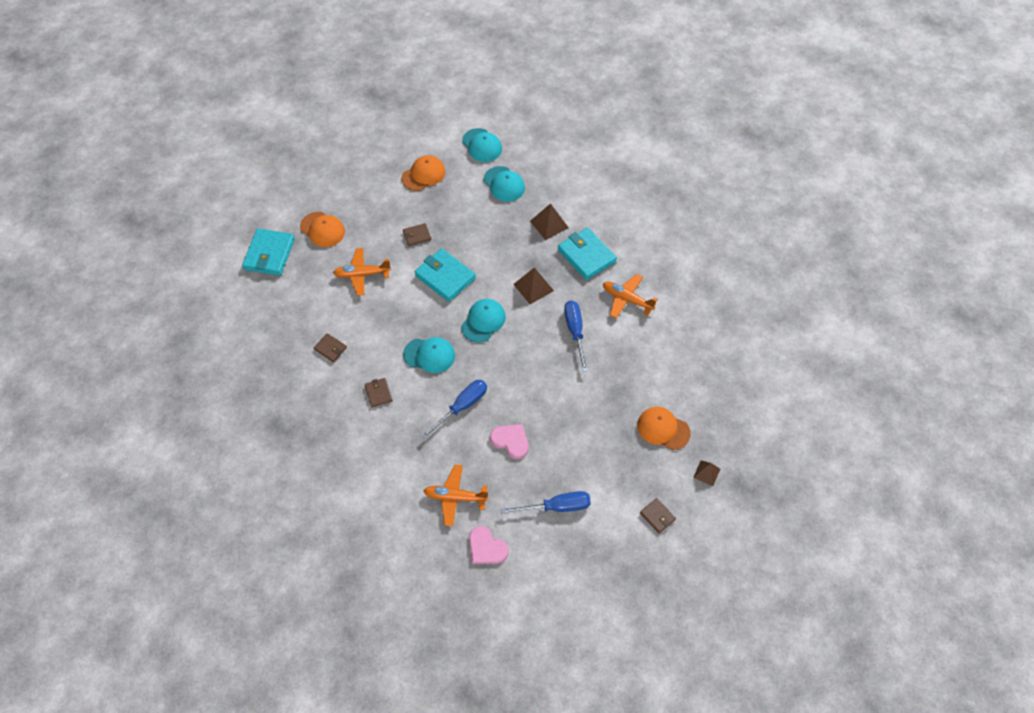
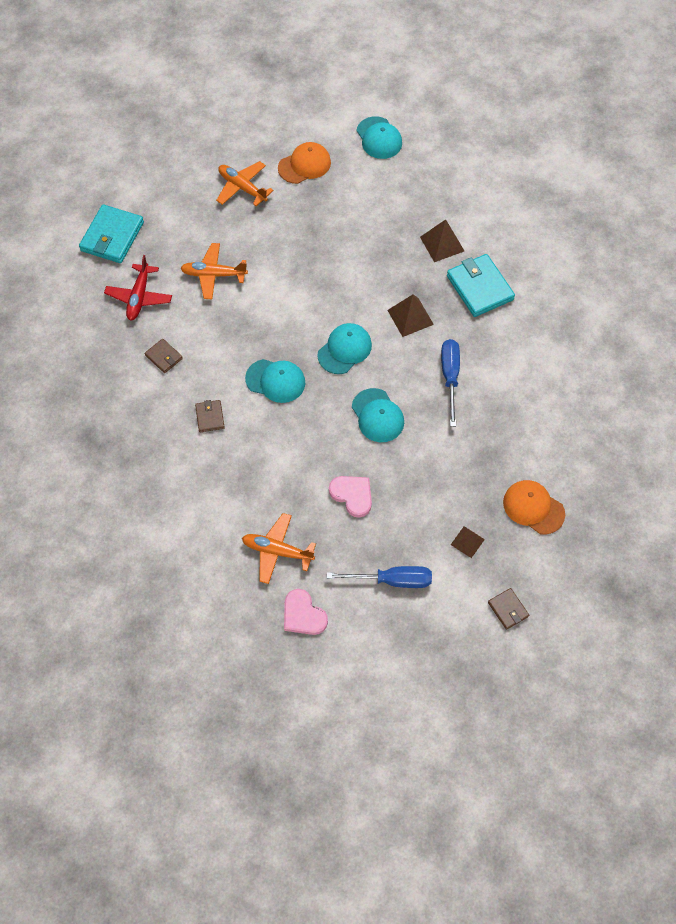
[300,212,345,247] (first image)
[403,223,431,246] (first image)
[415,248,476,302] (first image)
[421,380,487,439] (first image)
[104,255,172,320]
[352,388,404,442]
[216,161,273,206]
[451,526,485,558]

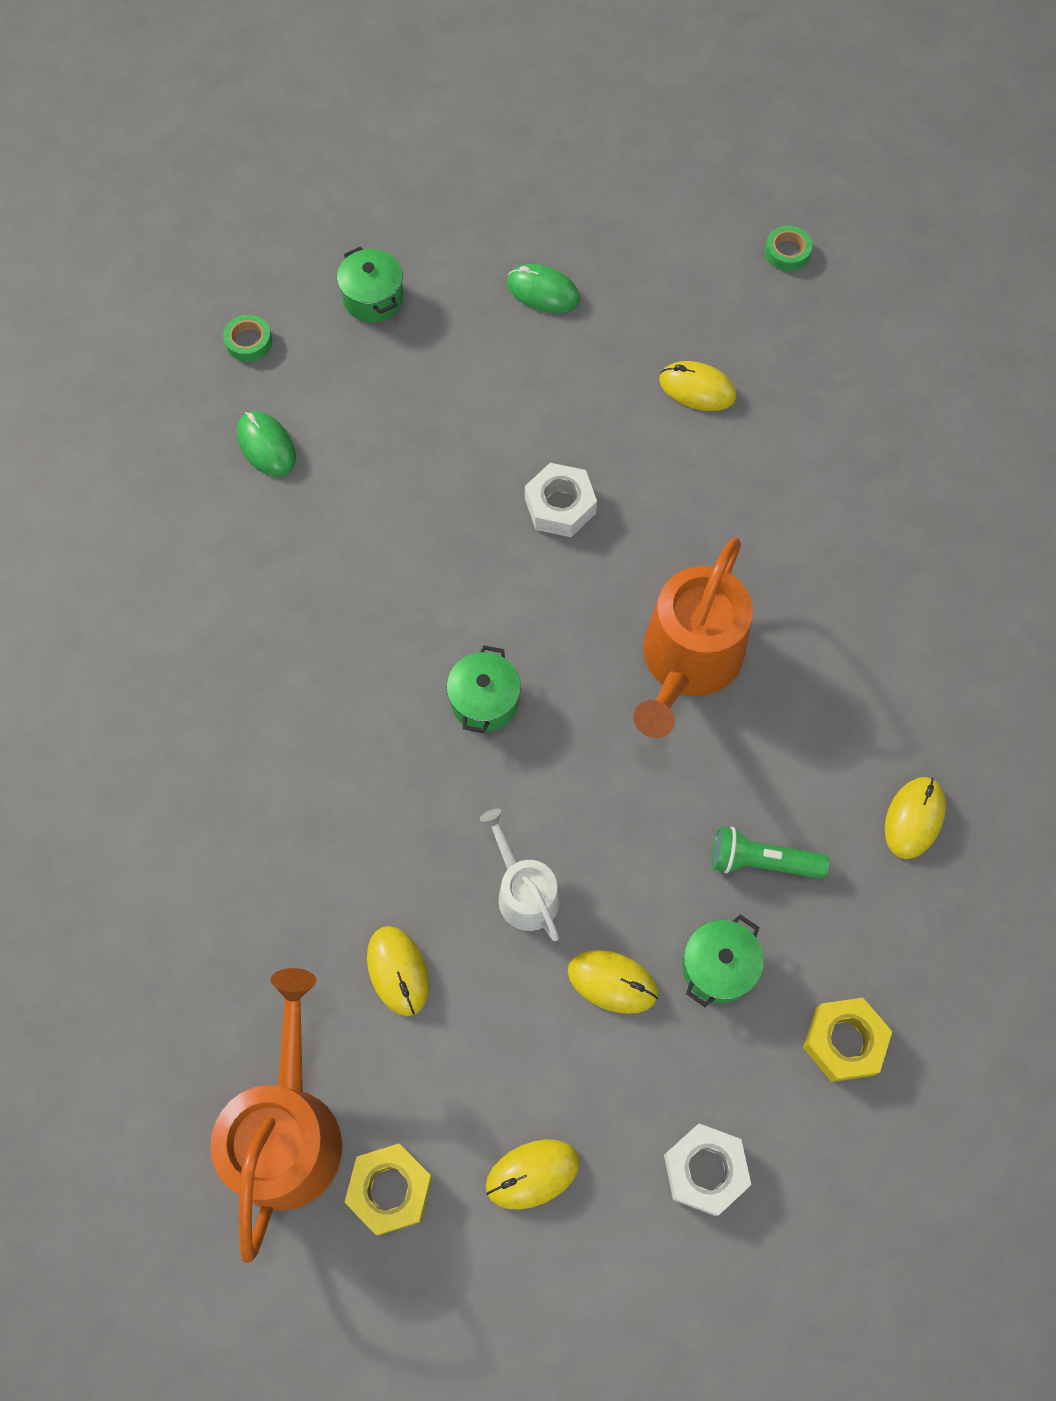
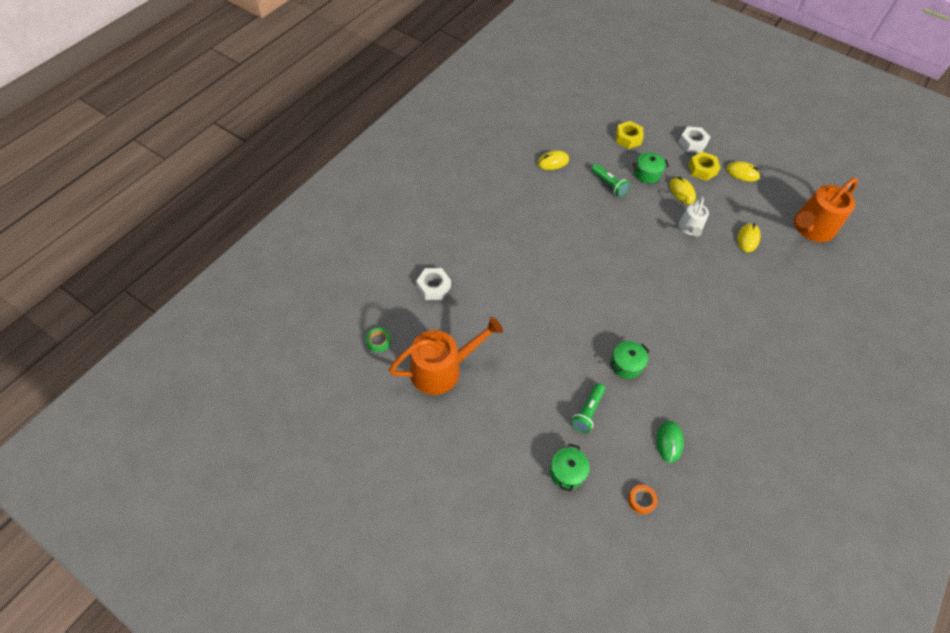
[507,264,580,313] (first image)
[659,361,736,411] (first image)
[571,383,605,433]
[688,152,721,181]
[610,341,649,379]
[416,268,451,300]
[389,317,503,395]
[628,485,658,514]

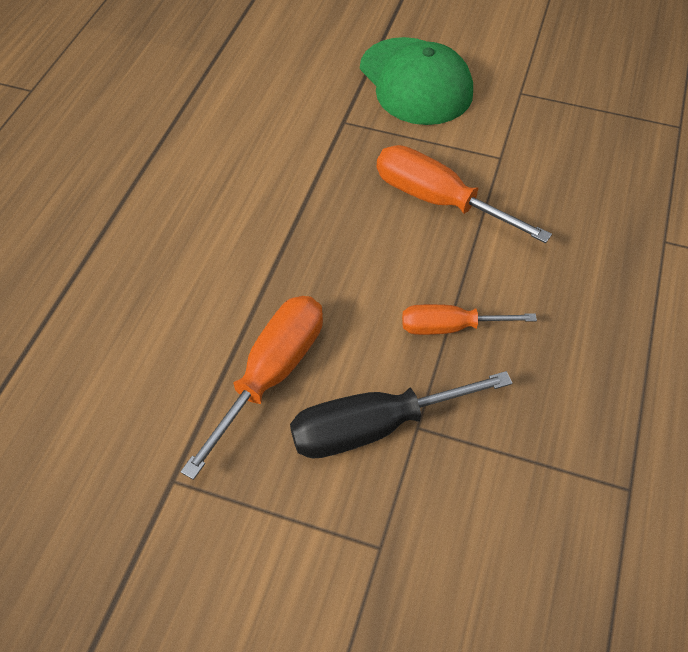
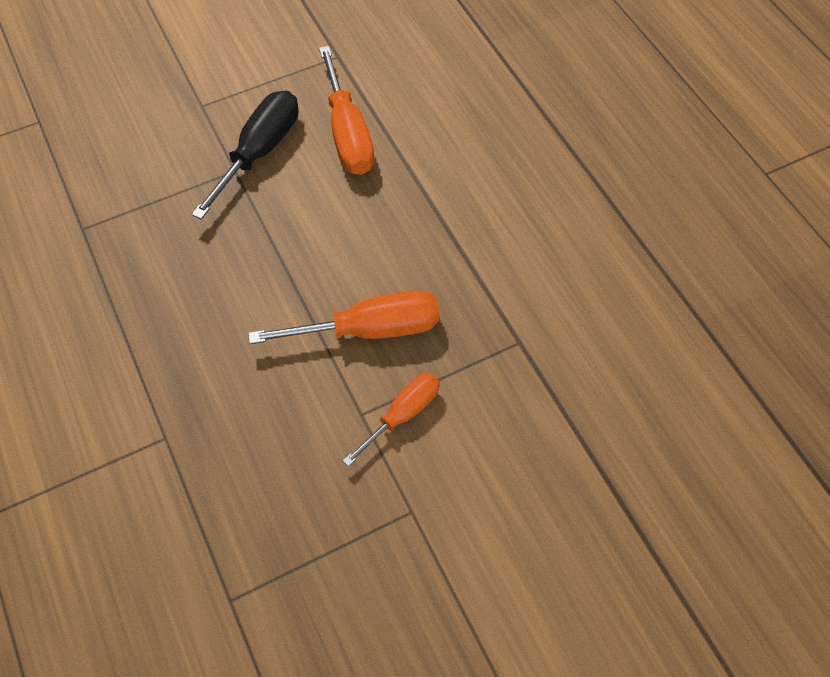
[360,37,473,125] (first image)
[343,373,440,467]

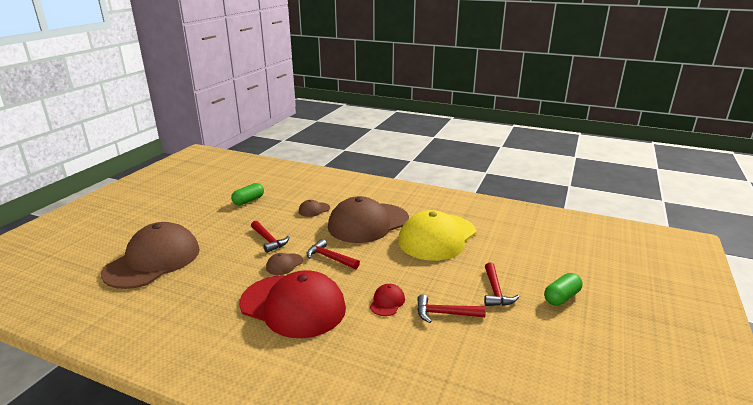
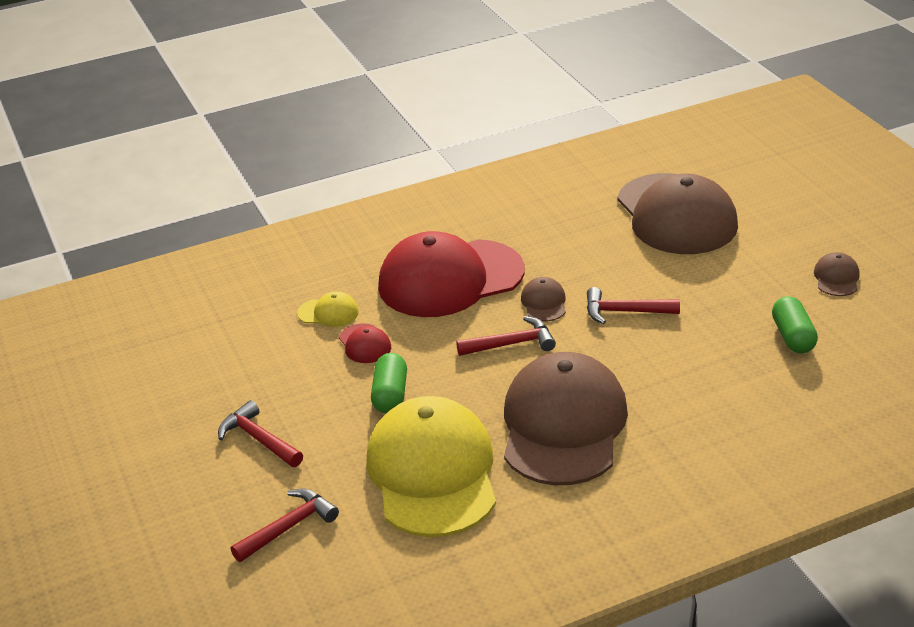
[297,292,359,327]
[814,252,860,296]
[231,489,339,562]
[371,353,407,413]

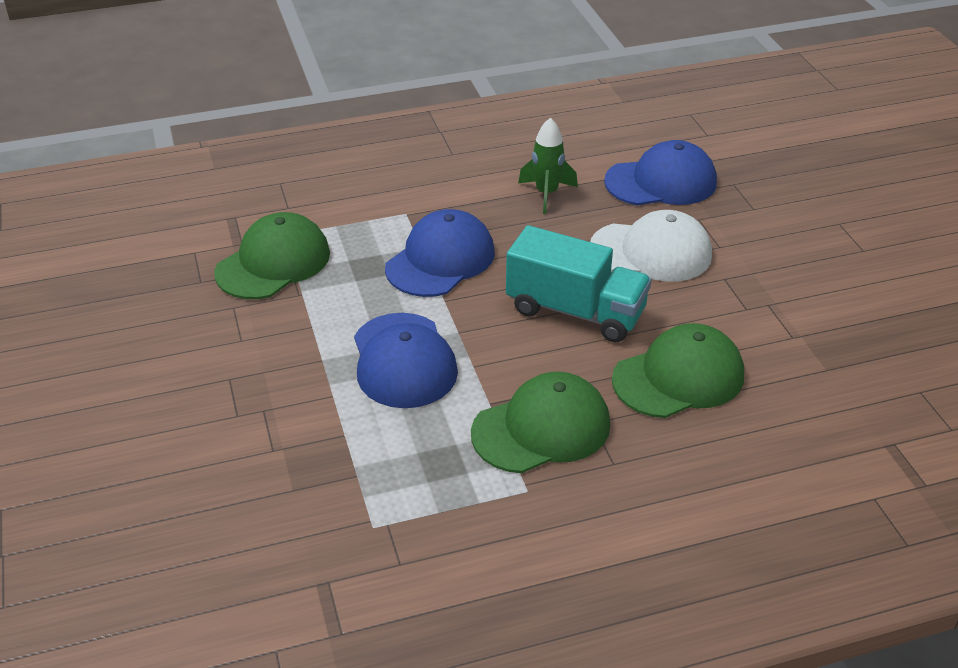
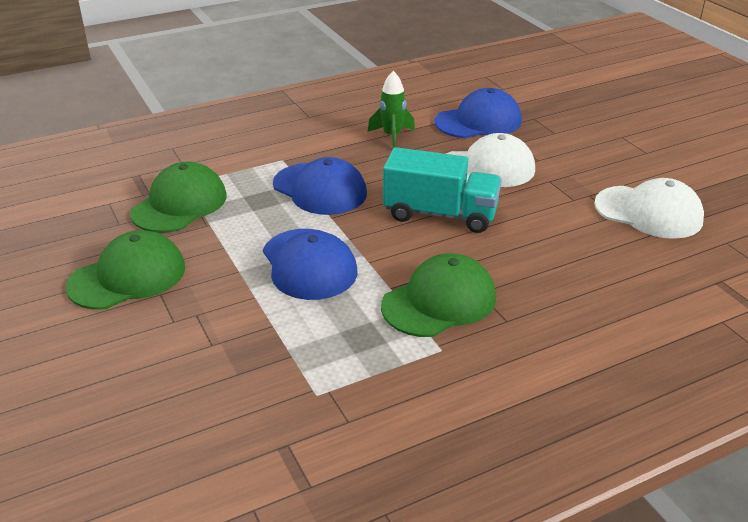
[594,178,704,239]
[66,230,185,310]
[273,157,367,215]

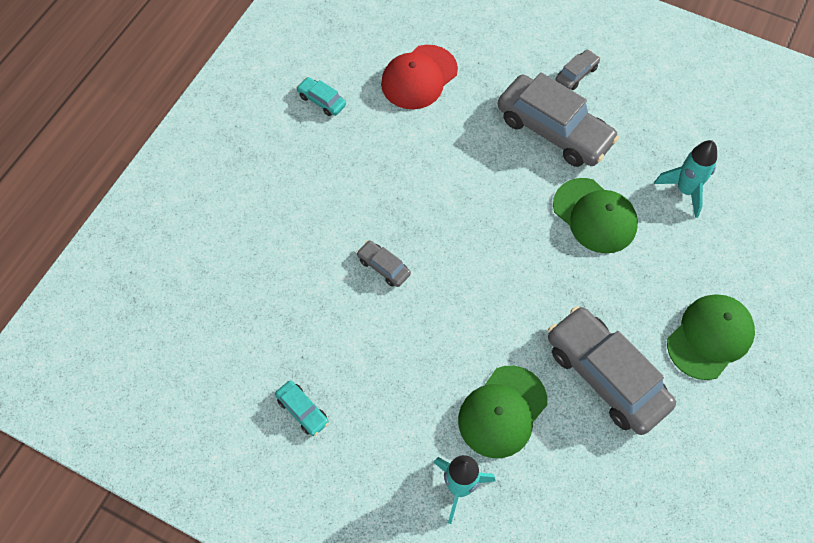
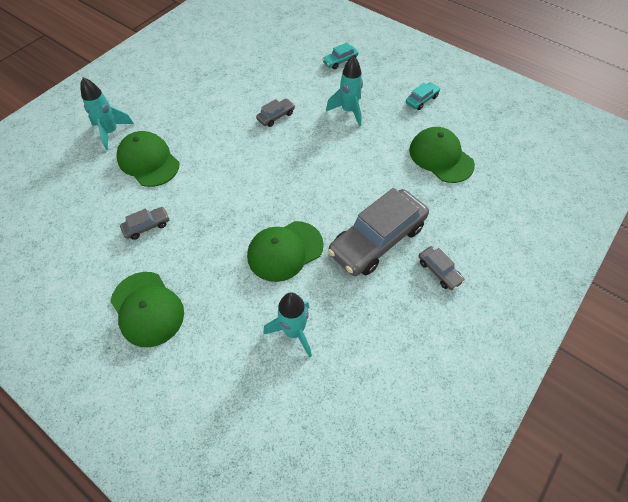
[326,55,363,126]
[322,42,358,69]
[409,127,475,183]
[120,207,169,240]

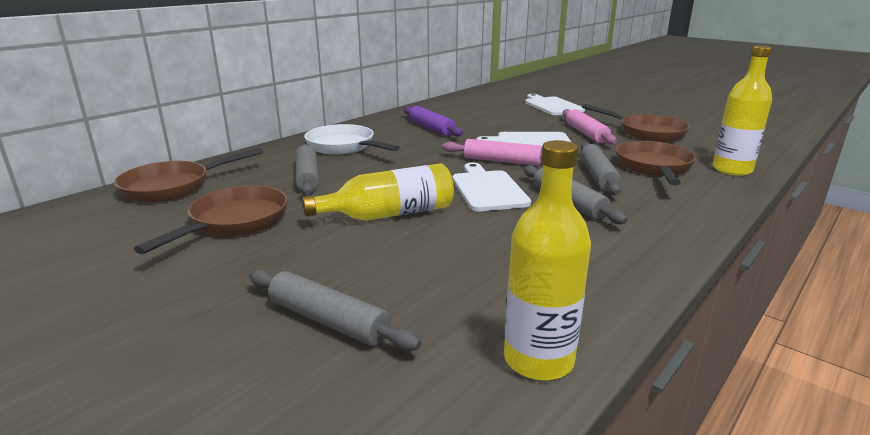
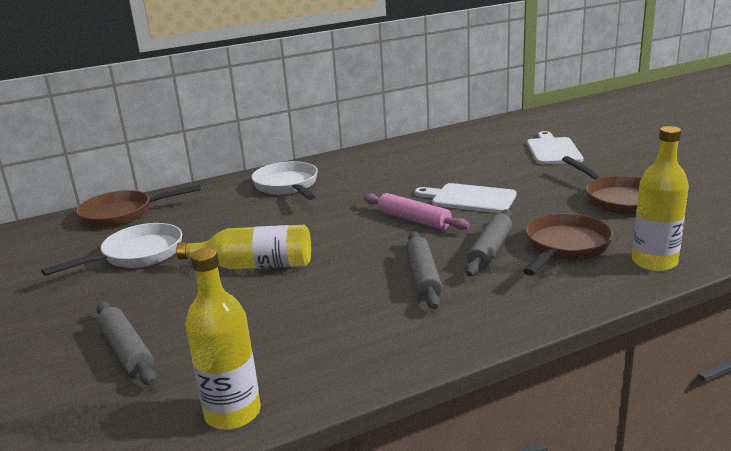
[296,144,319,196] (first image)
[404,106,463,137] (first image)
[452,163,531,211] (first image)
[563,109,617,145] (first image)
[41,223,182,276]

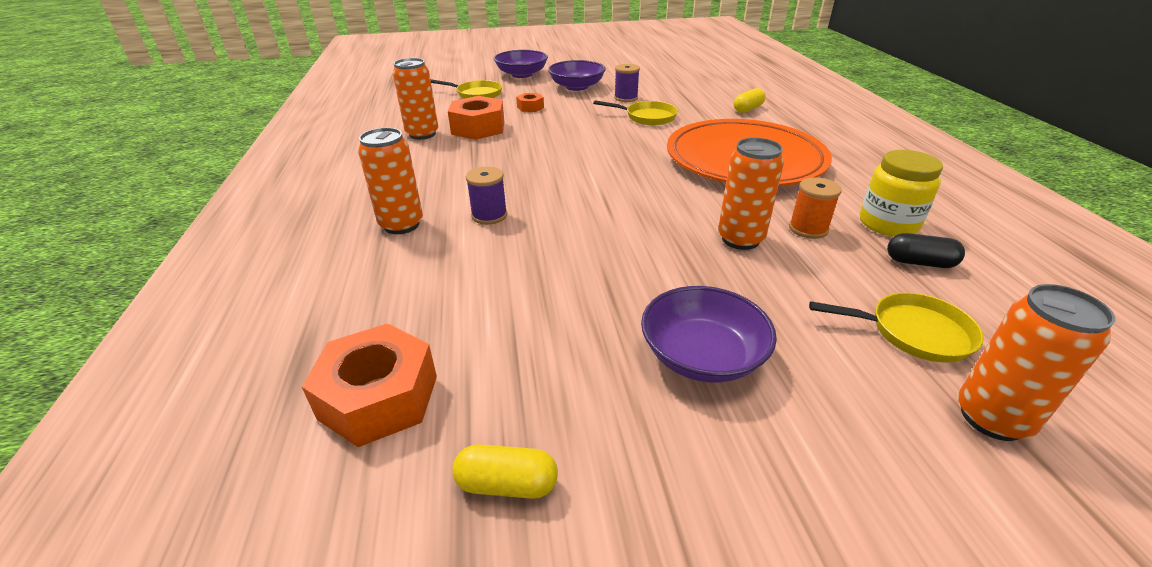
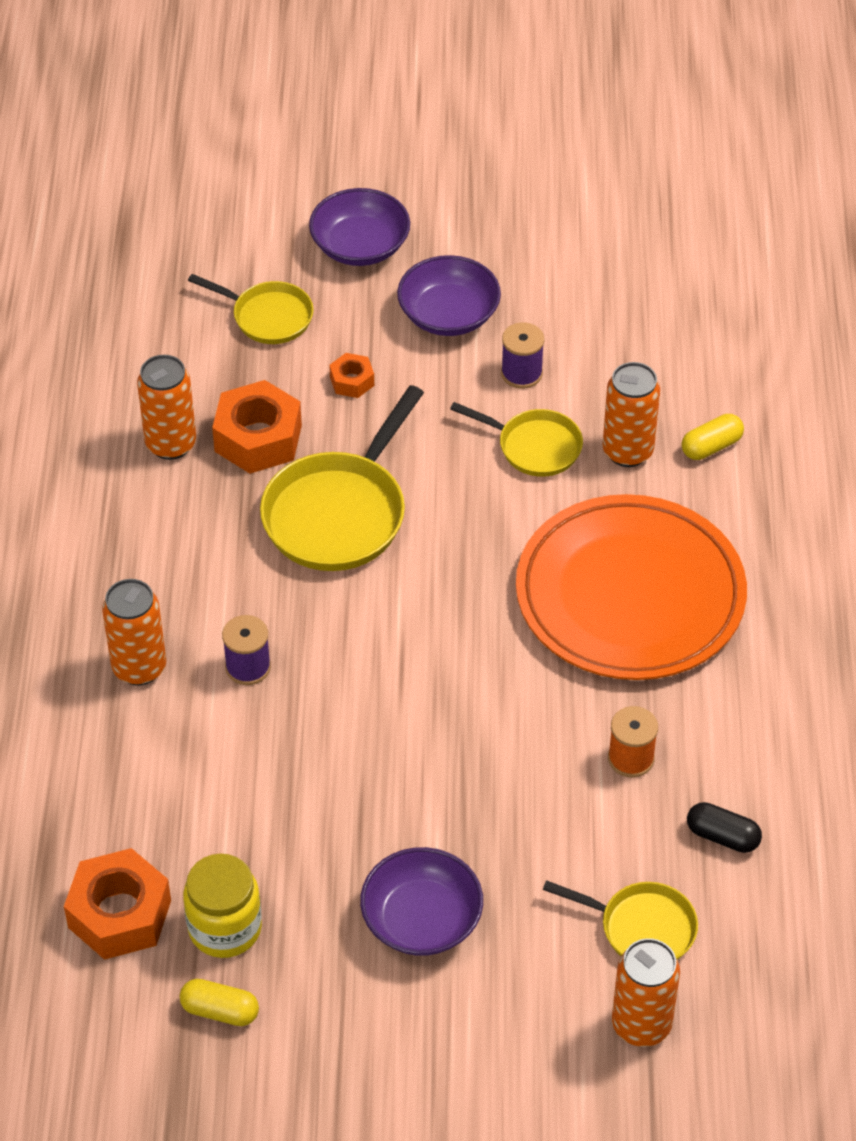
[260,385,424,571]
[603,362,660,467]
[183,854,262,958]

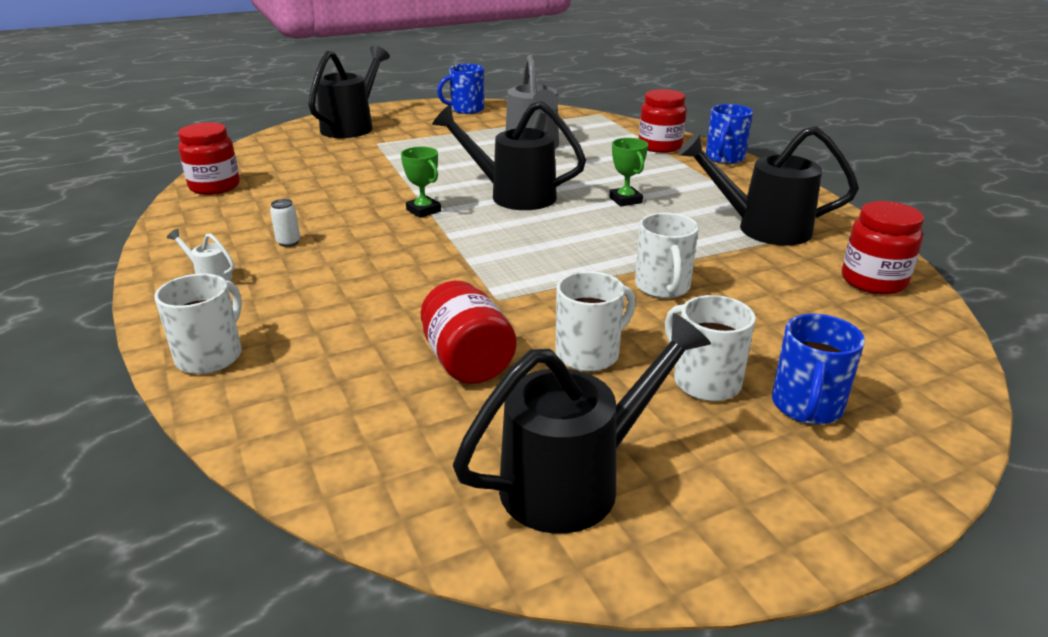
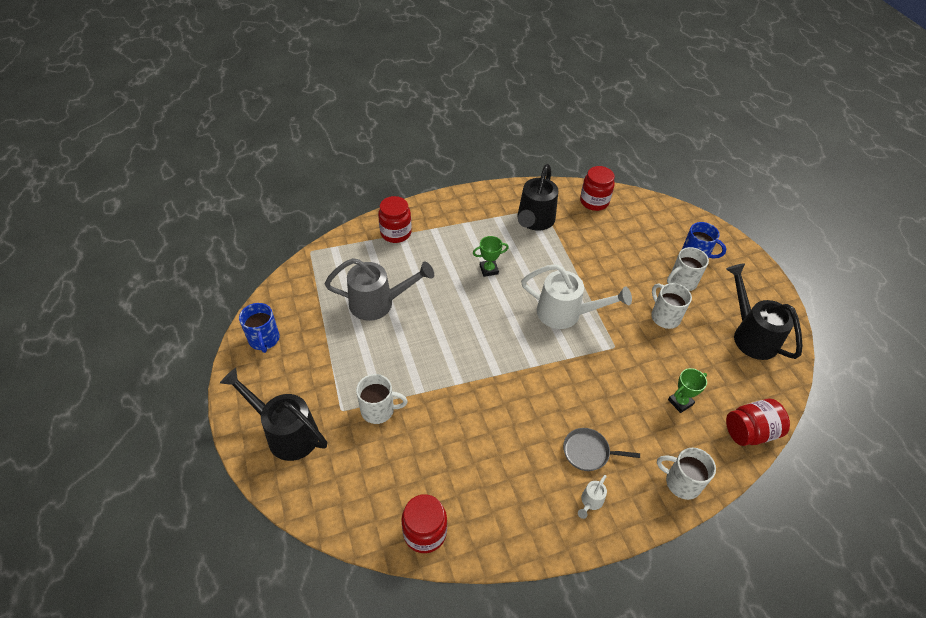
[270,199,300,247] (first image)
[432,101,586,210] (first image)
[706,104,753,164] (first image)
[521,264,632,329]
[563,428,640,471]
[668,368,707,413]
[726,399,790,446]
[356,374,408,424]

